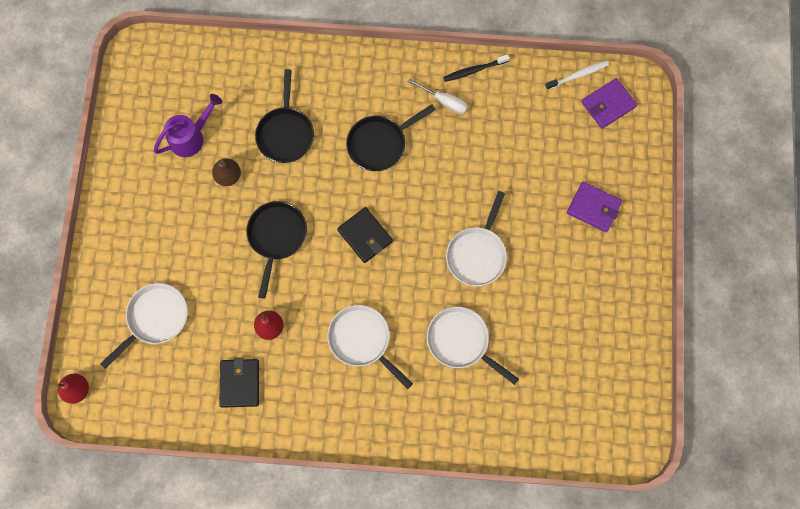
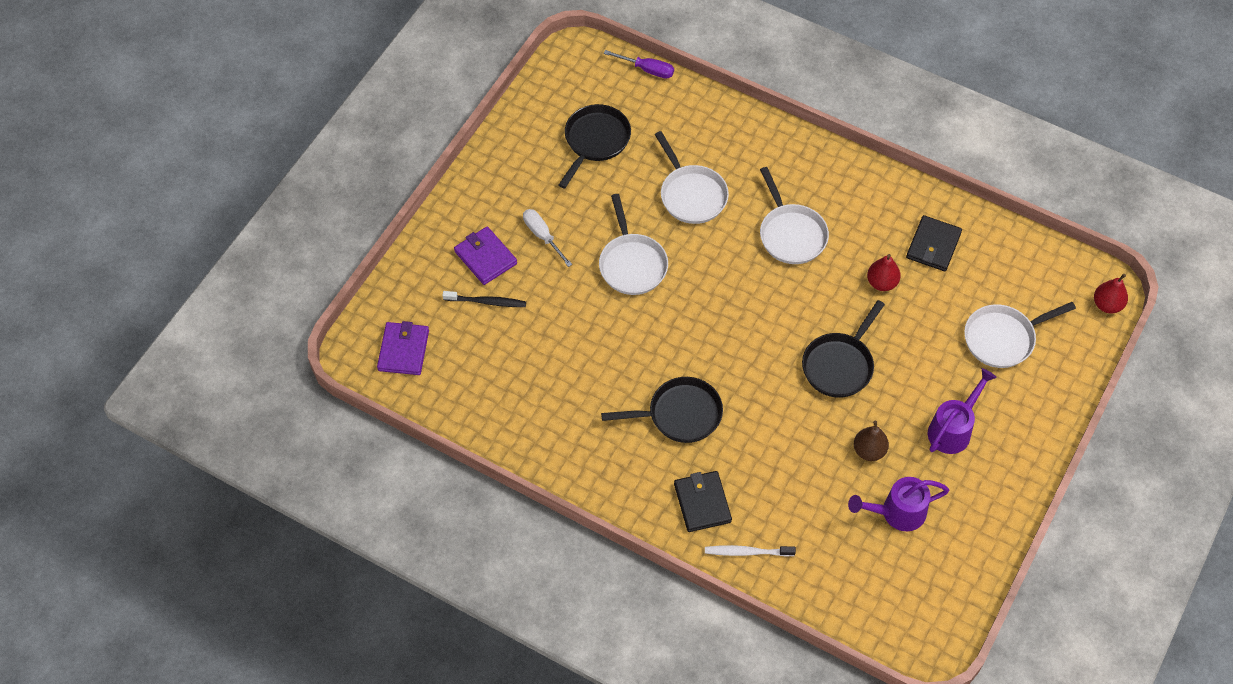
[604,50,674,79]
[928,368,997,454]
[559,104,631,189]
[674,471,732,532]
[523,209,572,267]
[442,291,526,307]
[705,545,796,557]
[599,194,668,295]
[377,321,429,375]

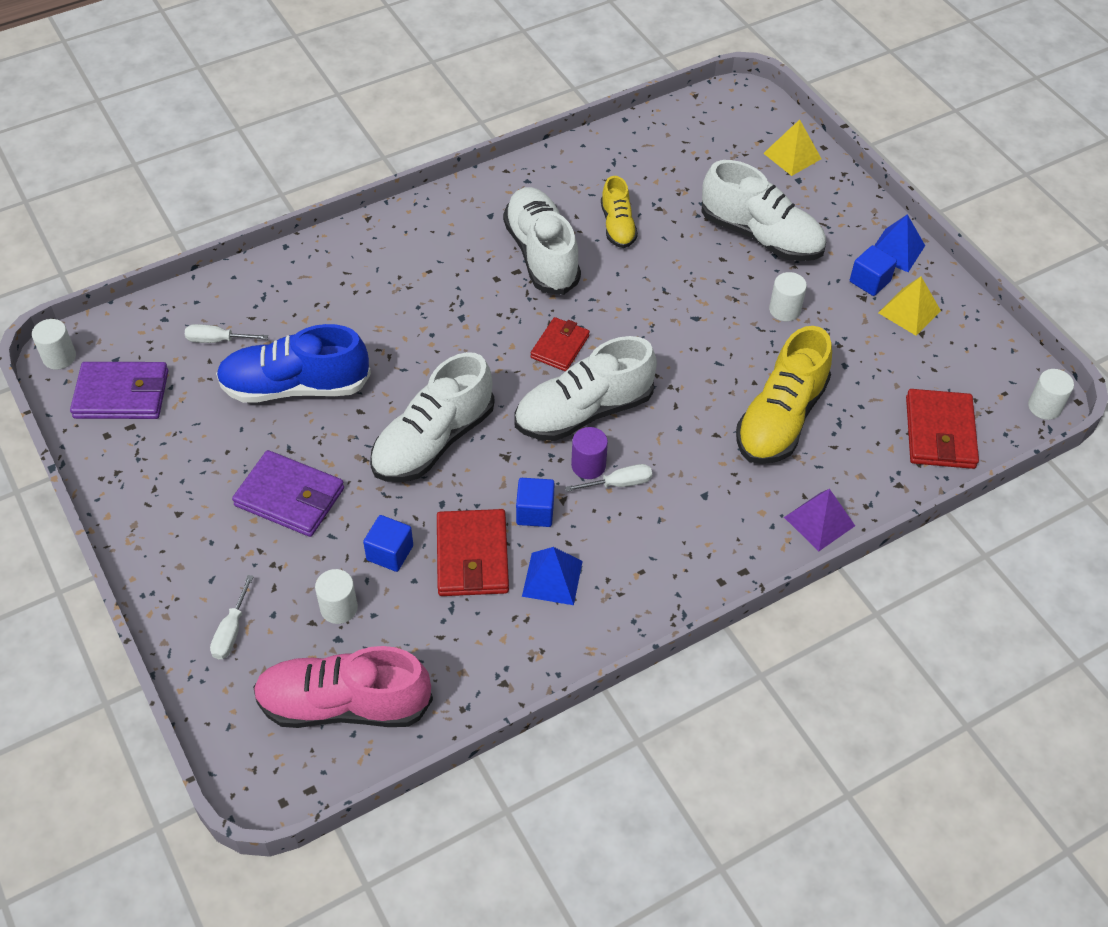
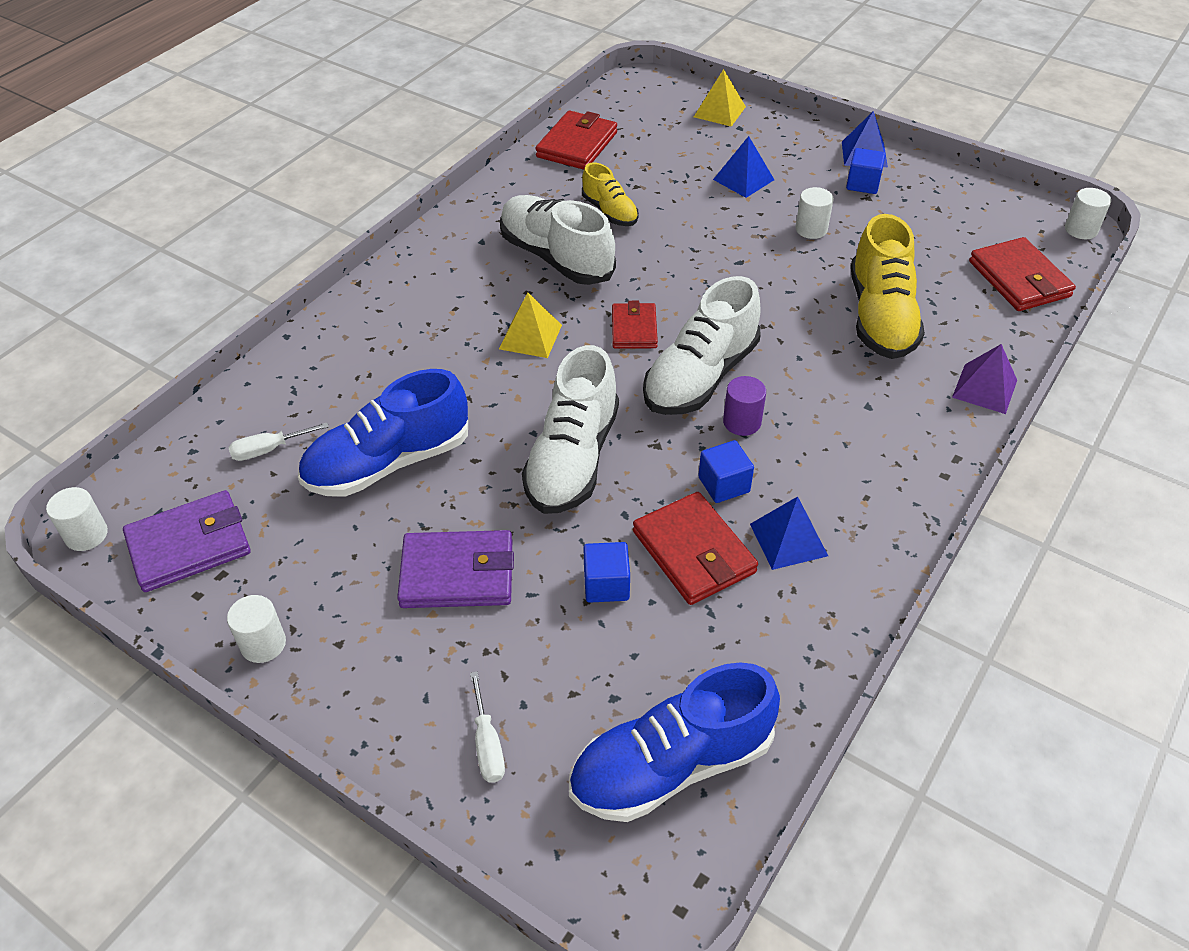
[565,464,652,492] (first image)
[535,111,617,170]
[227,595,286,663]
[499,293,562,358]
[713,136,774,198]
[569,662,780,822]

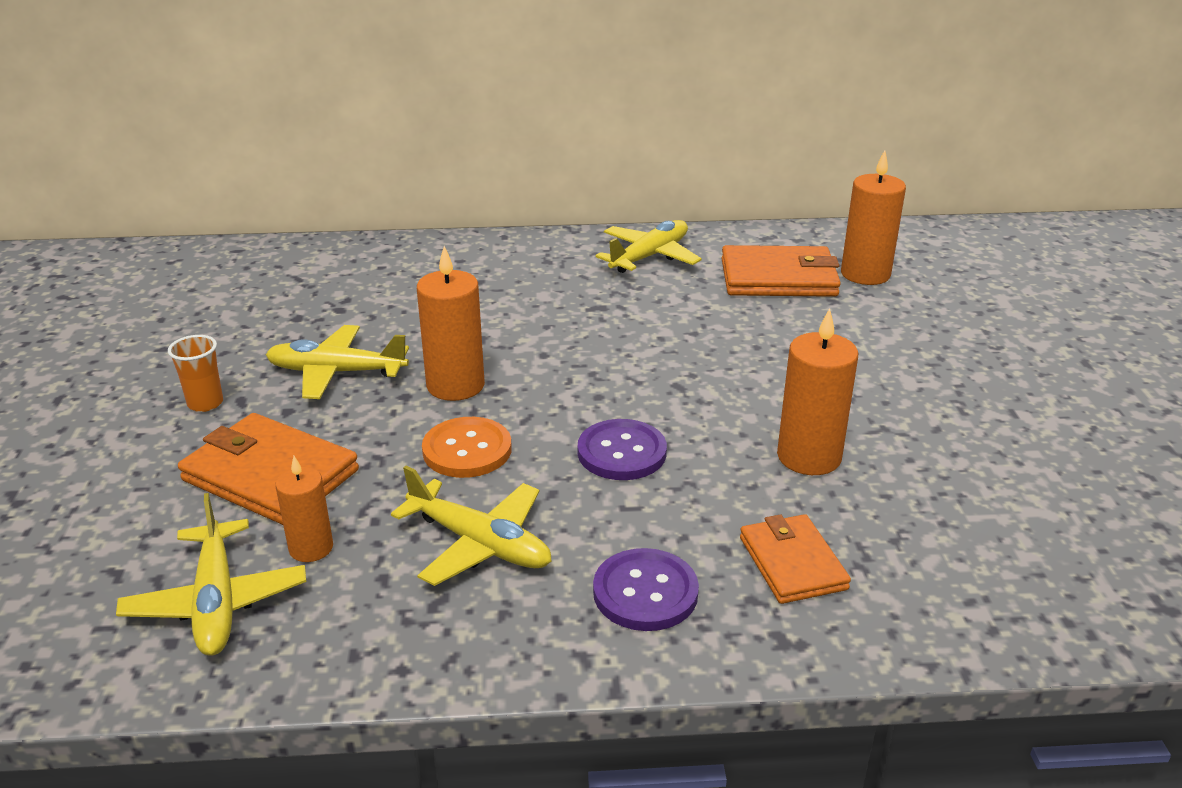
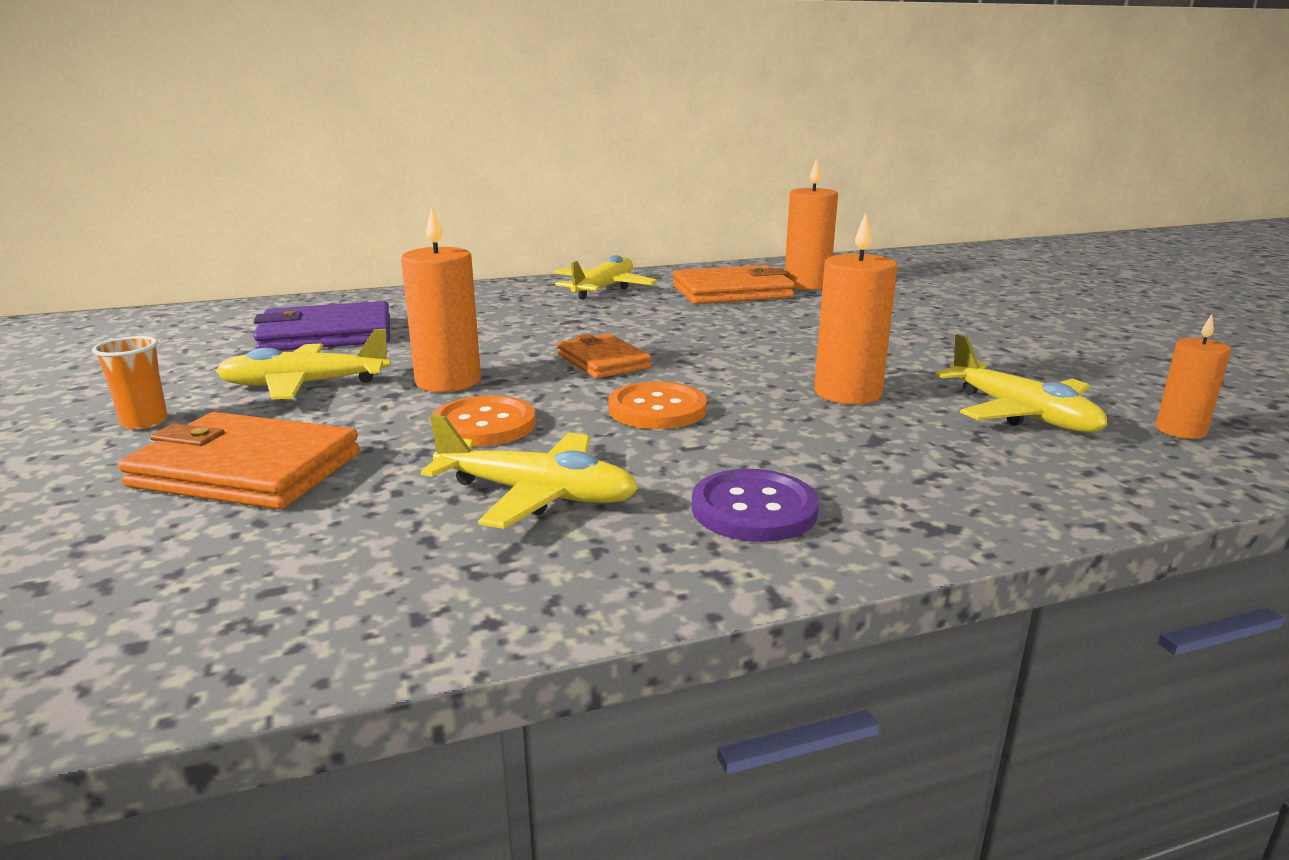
[253,301,390,351]
[935,334,1107,433]
[1155,314,1231,439]
[557,334,651,379]
[608,382,707,429]

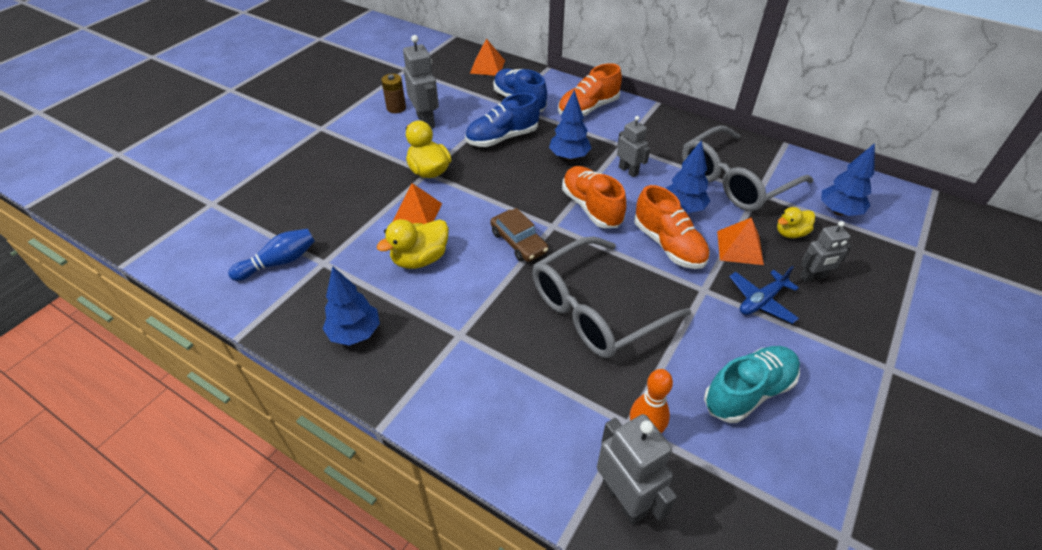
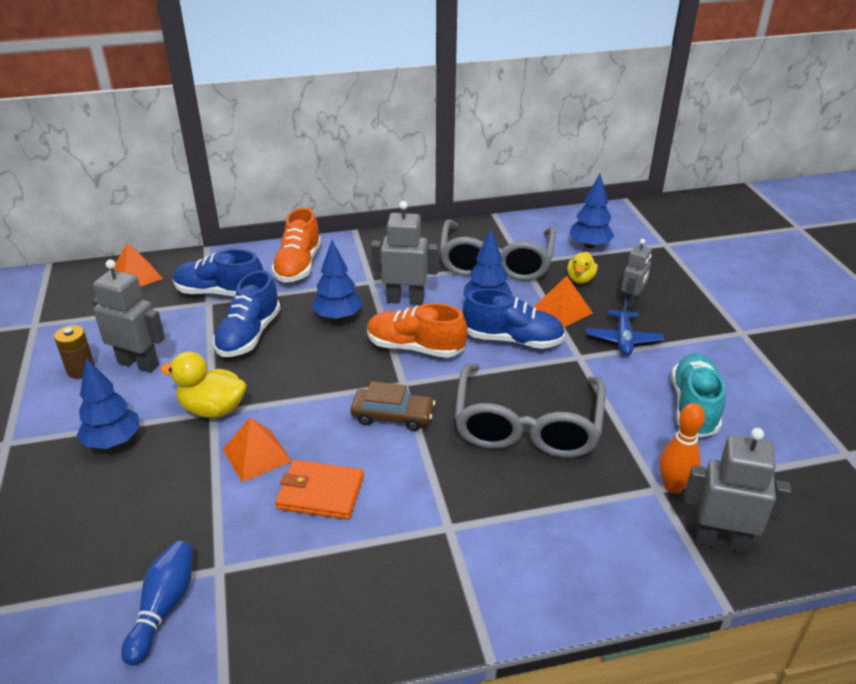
[77,358,140,449]
[275,460,364,520]
[463,288,565,349]
[371,201,438,305]

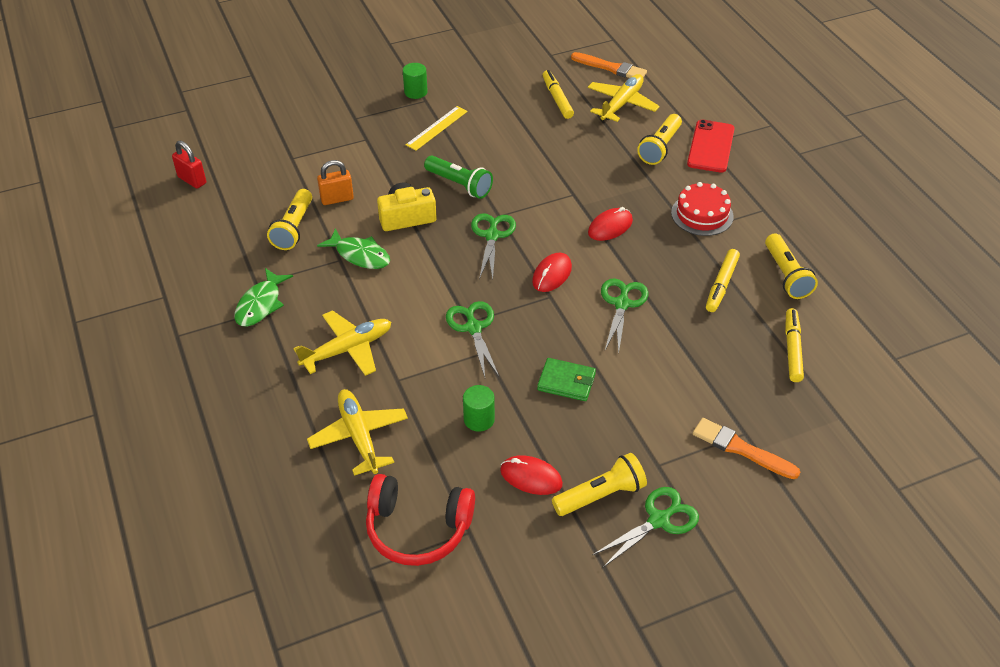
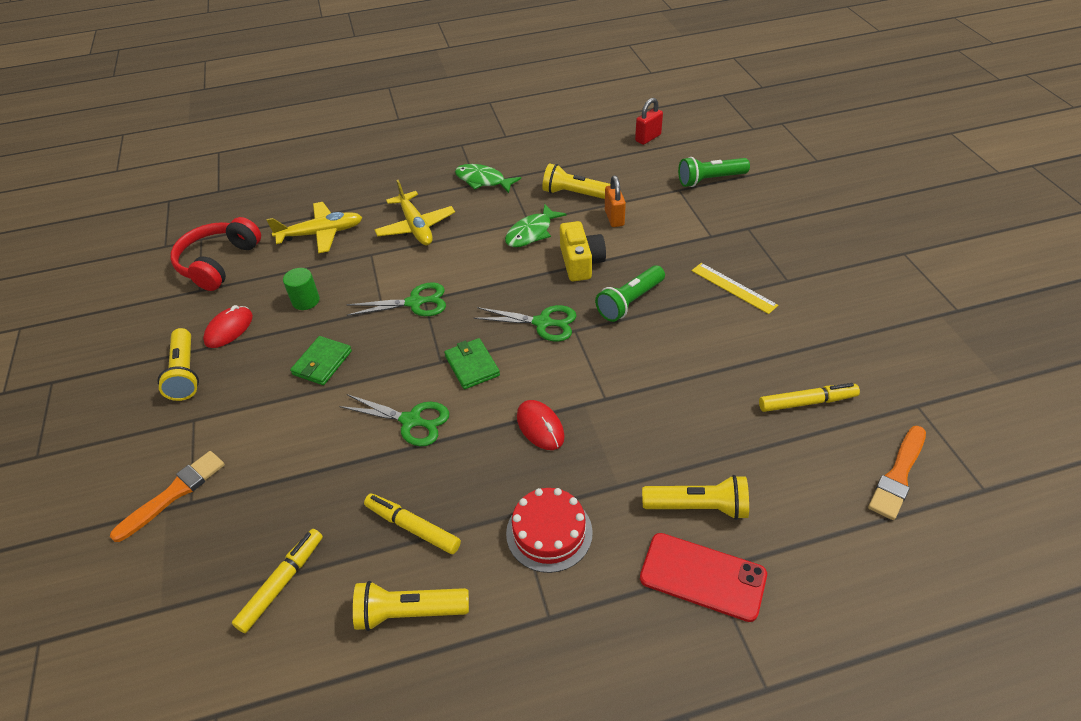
[403,63,428,99] (first image)
[588,74,660,122] (first image)
[592,487,699,567] (first image)
[678,157,750,187]
[444,338,500,389]
[642,475,749,520]
[232,529,323,633]

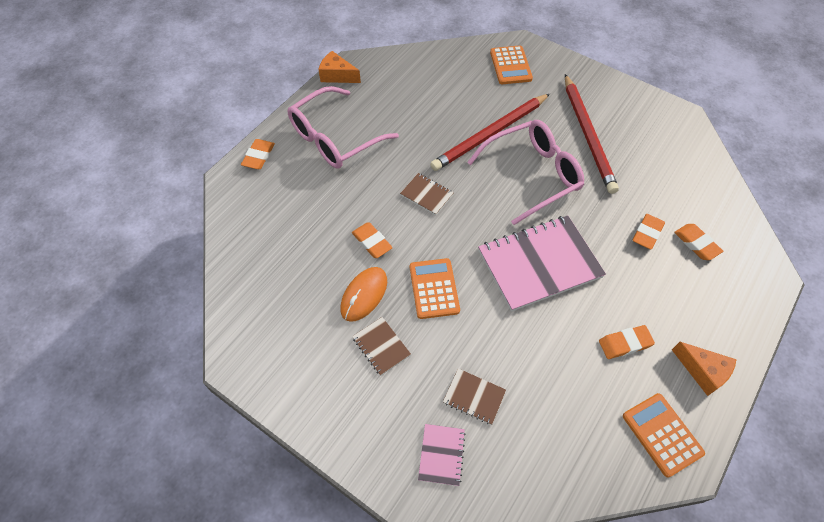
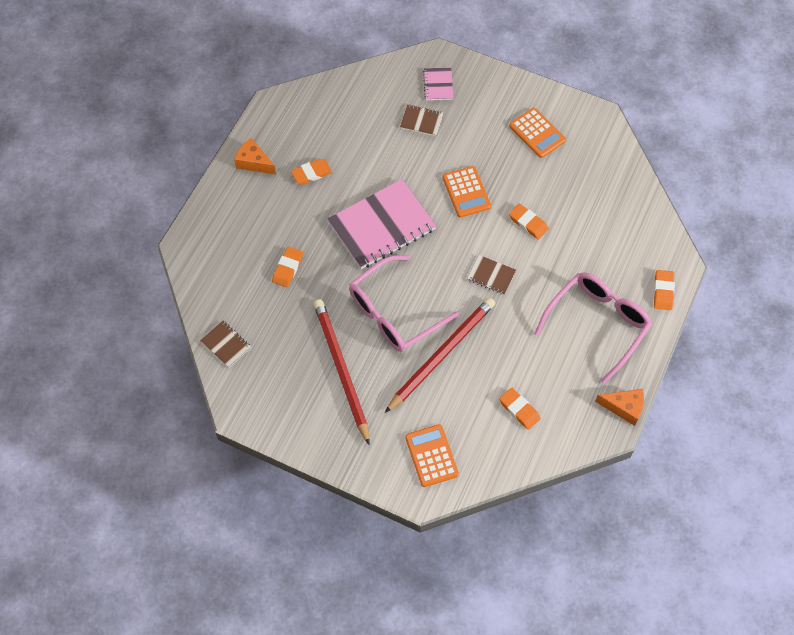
[340,267,387,322] (first image)
[200,321,251,368]
[509,108,566,158]
[499,388,541,430]

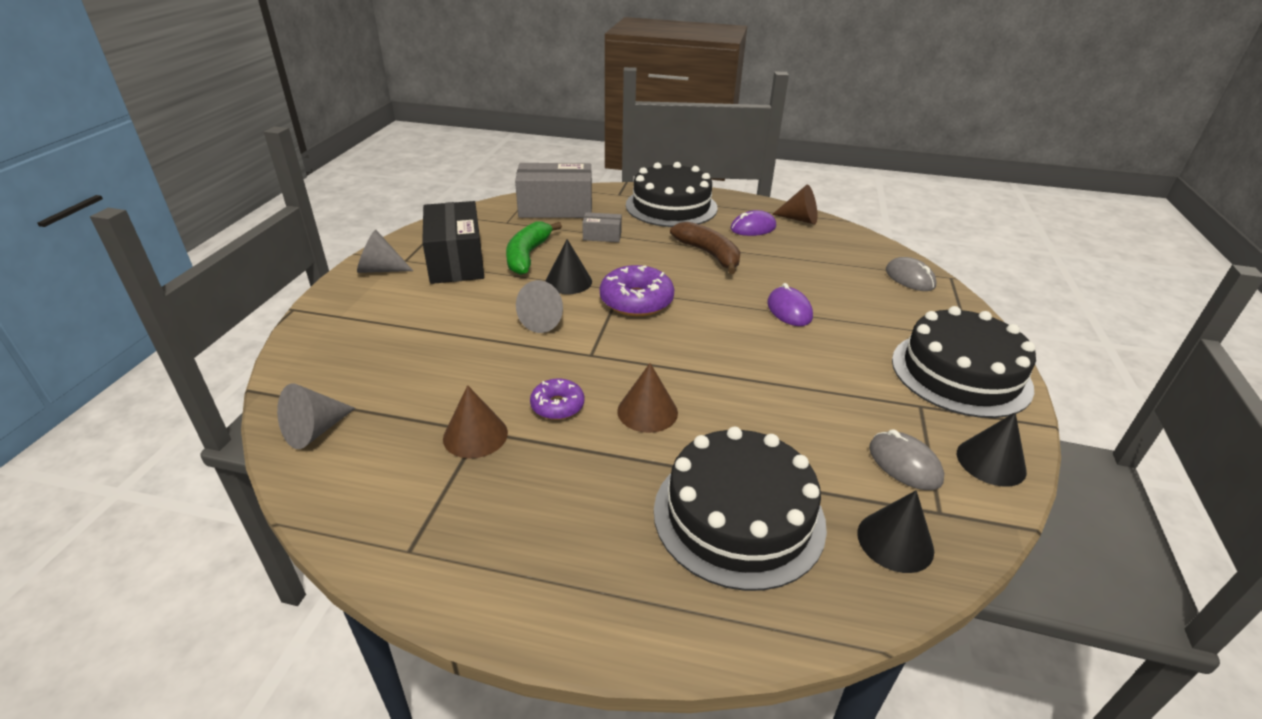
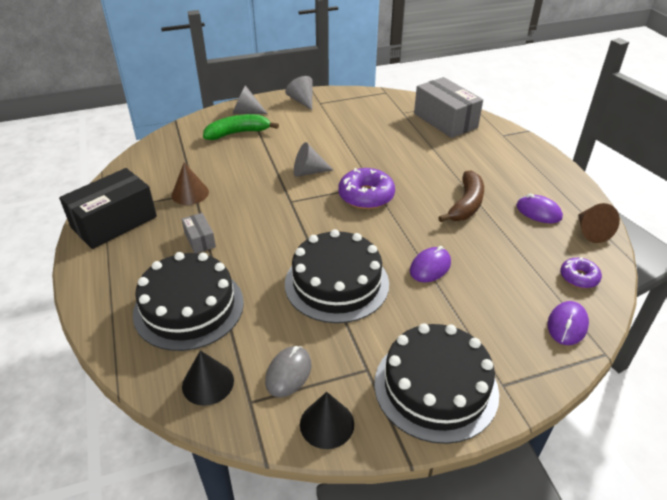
[546,239,592,294] (first image)
[617,363,678,433] (first image)
[232,85,268,114]
[59,168,157,249]
[203,114,279,140]
[560,257,602,288]
[182,213,216,253]
[285,229,389,323]
[548,301,589,345]

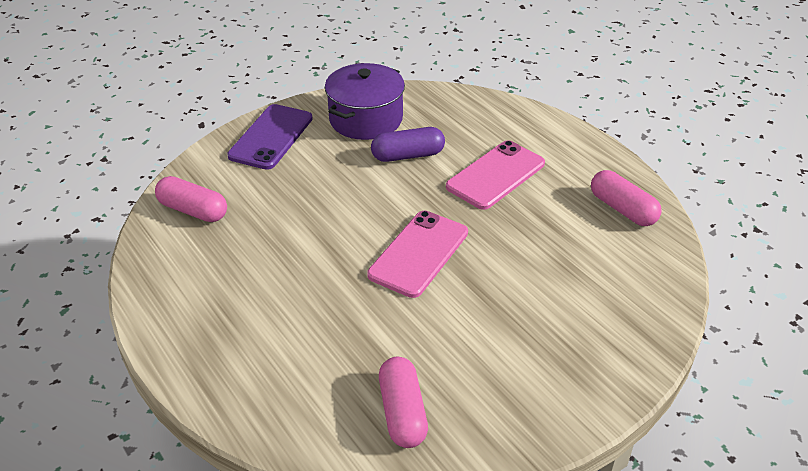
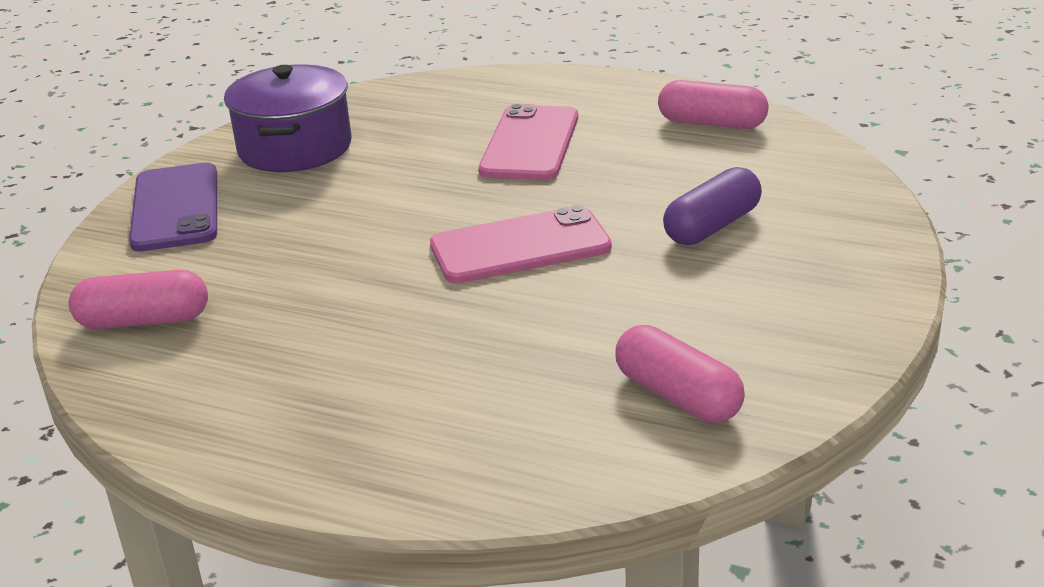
[663,167,762,245]
[430,205,612,283]

